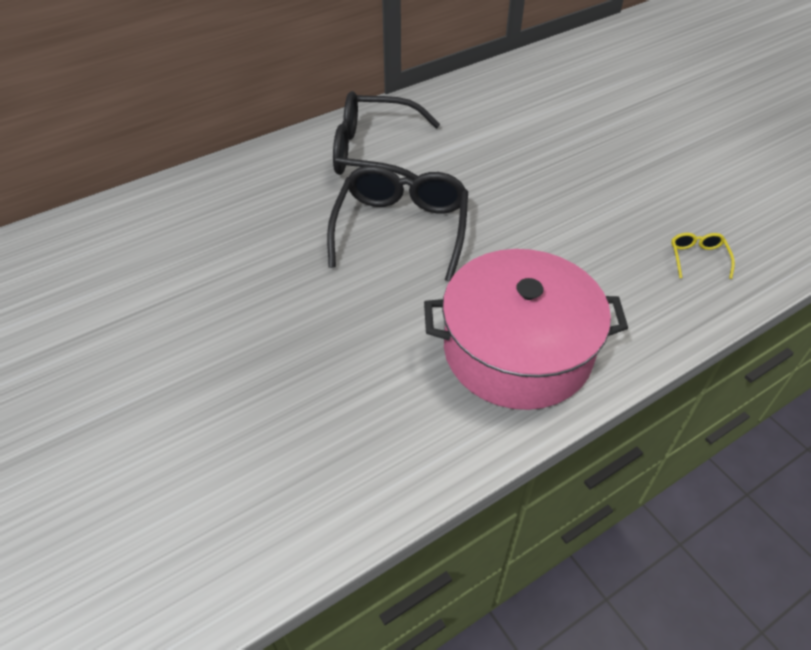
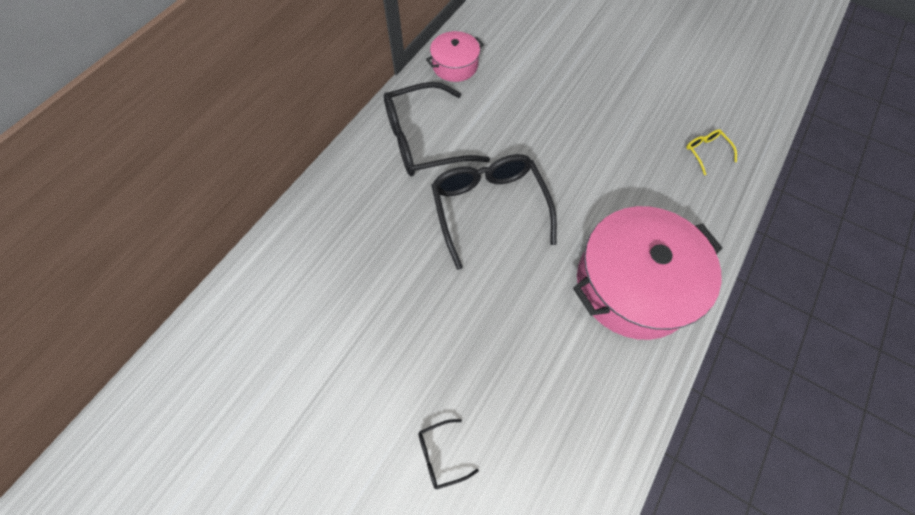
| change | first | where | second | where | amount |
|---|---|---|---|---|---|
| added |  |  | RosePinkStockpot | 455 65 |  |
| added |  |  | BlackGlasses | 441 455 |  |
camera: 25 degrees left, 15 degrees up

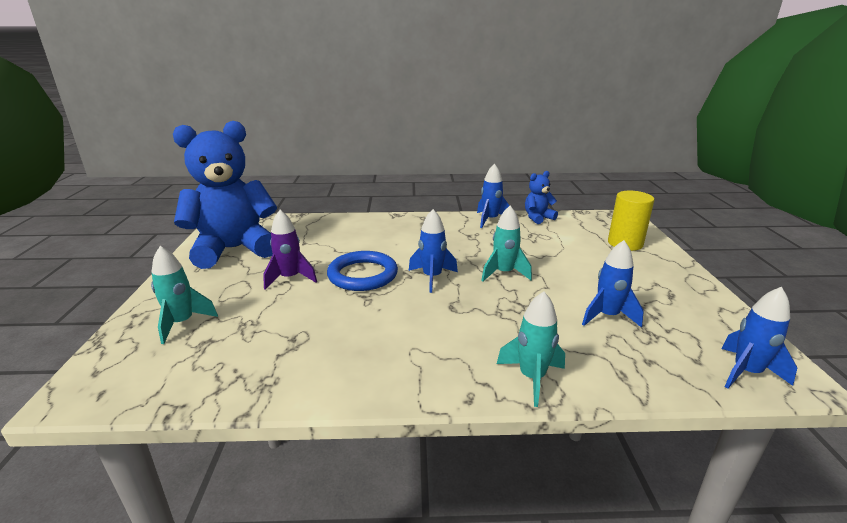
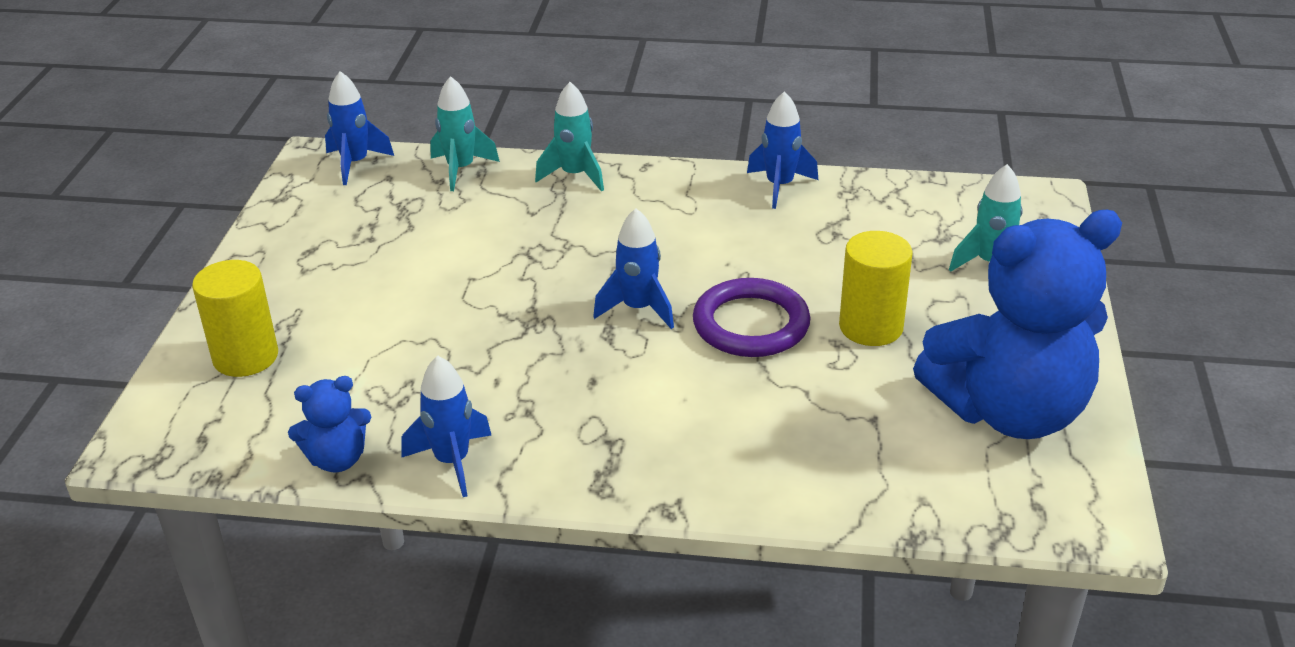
| change | first | where | second | where | amount |
|---|---|---|---|---|---|
| moved | TurquoiseSpaceship | 504 273 |  | 461 169 |  |
| replaced | PurpleSpaceship | 290 278 | YellowSolidCylinder | 871 327 |  |
| moved | CobaltSpaceship | 607 316 |  | 779 186 |  |
| recoloured | CobaltRing | 362 275 | PurpleRing | 751 324 |  |
camera: 170 degrees left, 10 degrees up

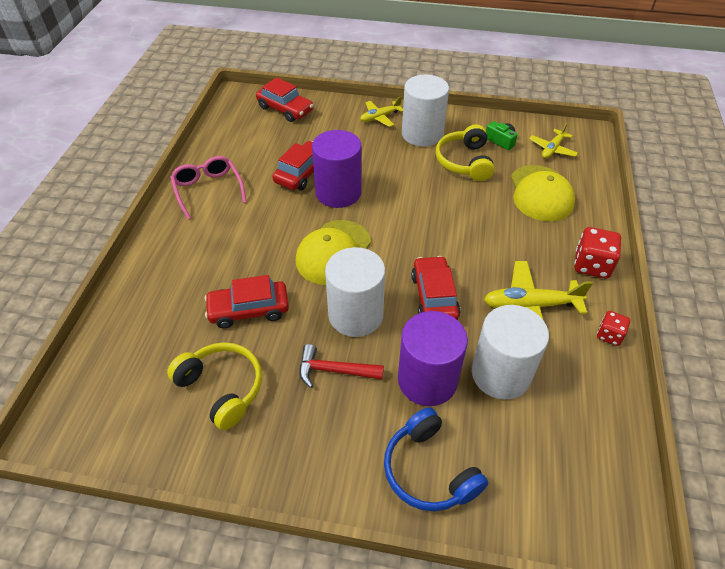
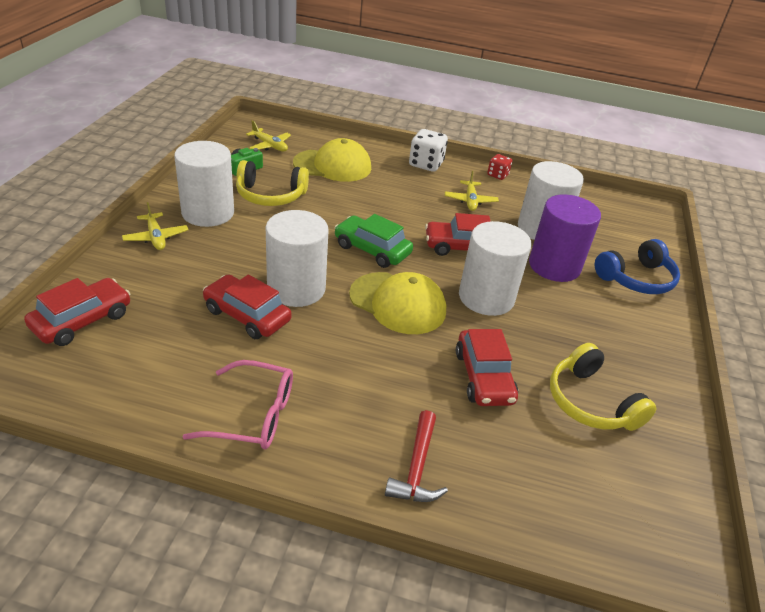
| change | first | where | second | where | amount |
|---|---|---|---|---|---|
| recoloured | PurpleSolidCylinder | 338 192 | WhiteSolidCylinder | 296 288 |  |
| turned | RosePinkGlasses | 208 190 |  | 253 415 | 150 degrees counterclockwise |
| recoloured | CrimsonDice | 591 265 | WhiteDice | 426 164 |  |
| resized | YellowPlane | 530 305 |  | 470 201 | x0.62 |
| turned | YellowHeadset | 222 388 |  | 591 402 | 75 degrees counterclockwise |
| moved | CrimsonCarpenter'sHammer | 334 370 |  | 417 467 |  |
| added |  |  | LeafGreenCar | 372 249 |  |
camera: 90 degrees left, 10 degrees down

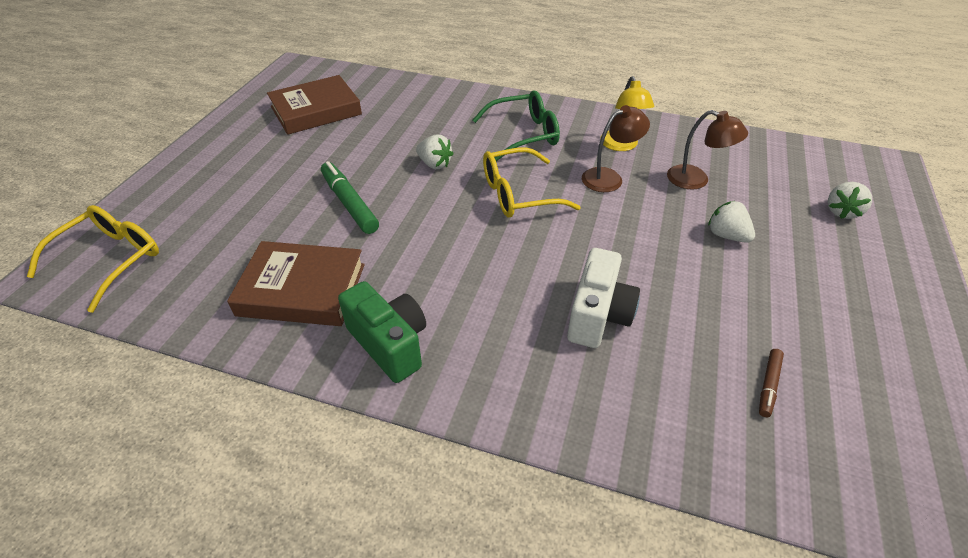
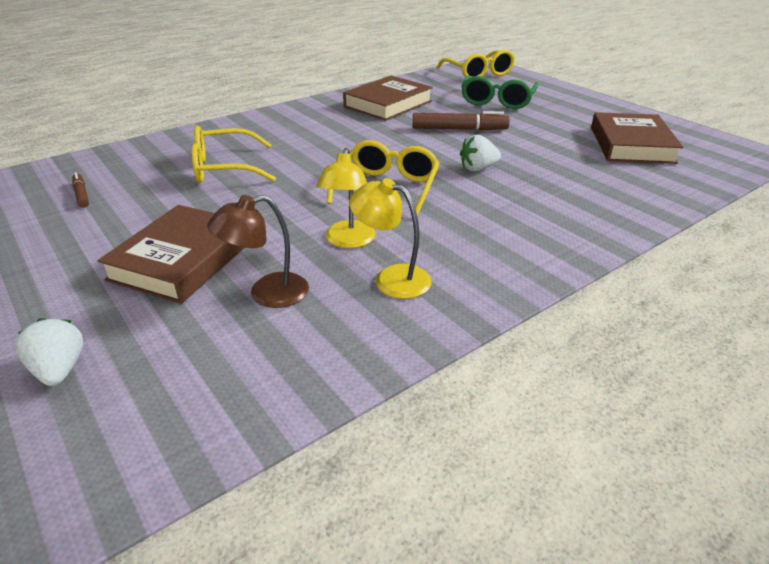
| change | first | where | second | where | amount |
|---|---|---|---|---|---|
| moved | LeafGreenGlasses | 523 134 |  | 497 101 |  |
| recoloured | RussetDeskLamp | 609 177 | YellowDeskLamp | 348 241 |  |
| recoloured | LeafGreenFeltPen | 349 203 | RussetFeltPen | 459 129 |  |
| replaced | WhiteToyStrawberry | 726 235 | RussetHardcover | 182 260 |  |
| replaced | WhiteCamera | 598 315 | YellowGlasses | 225 168 |  |
| removed | LeafGreenCamera | 389 344 |  |  |  |
camera: 125 degrees right, 10 degrees down

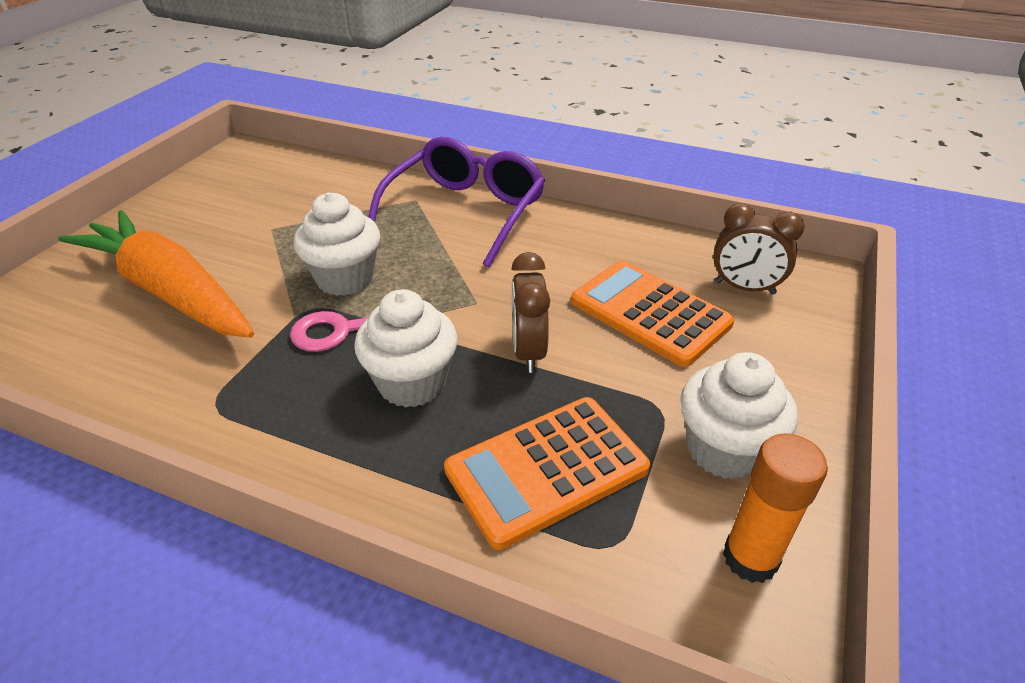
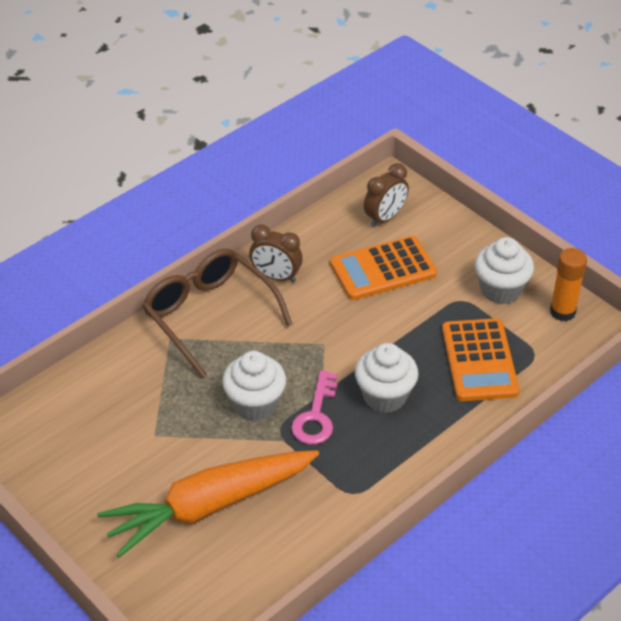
| change | first | where | second | where | amount |
|---|---|---|---|---|---|
| recoloured | PurpleGlasses | 465 213 | RussetGlasses | 210 316 |  |
| moved | RussetBedsideClock | 528 351 |  | 276 276 |  |
camera: 65 degrees left, 5 degrees up

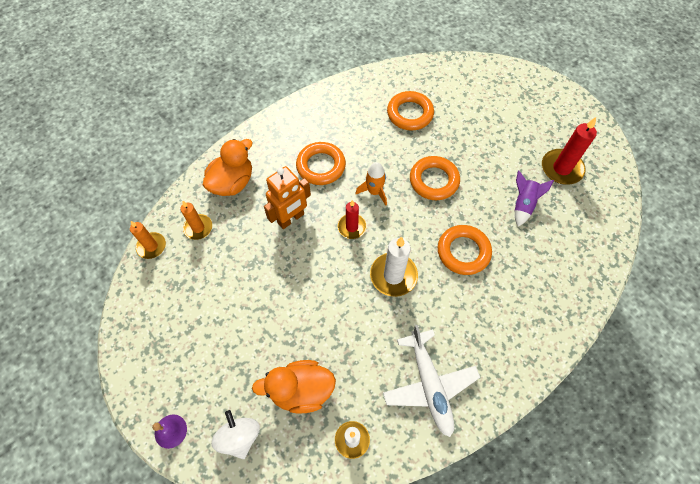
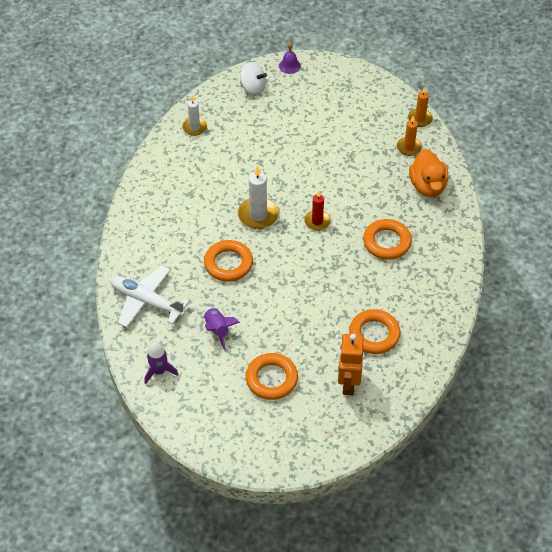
| change | first | where | second | where | amount |
|---|---|---|---|---|---|
| removed | CrimsonWaxCandle | 561 168 |  |  |  |
| moved | BrightOrangeRing | 434 181 |  | 271 379 |  |
| removed | BrightOrangeSpaceship | 374 192 |  |  |  |
| moved | BrightOrangeRobot | 291 219 |  | 348 383 |  |
| moved | WhitePlane | 429 385 |  | 146 301 |  |
| removed | BrightOrangeDuck | 301 390 |  |  |  |
| added |  |  | PurpleSpaceship | 159 371 |  |
camera: 135 degrees right, 10 degrees down

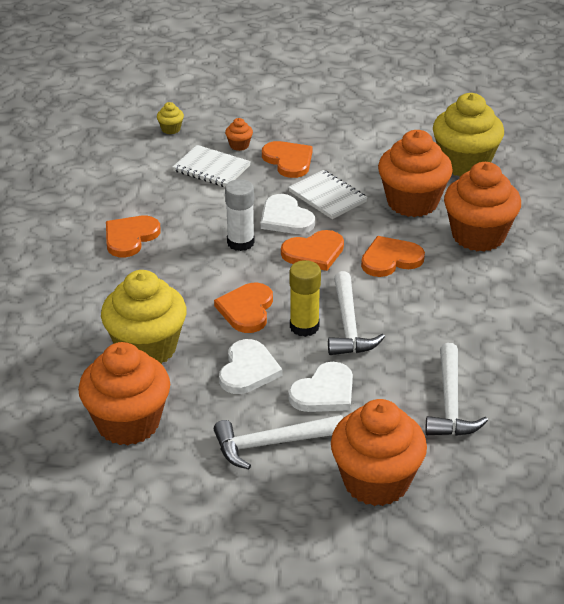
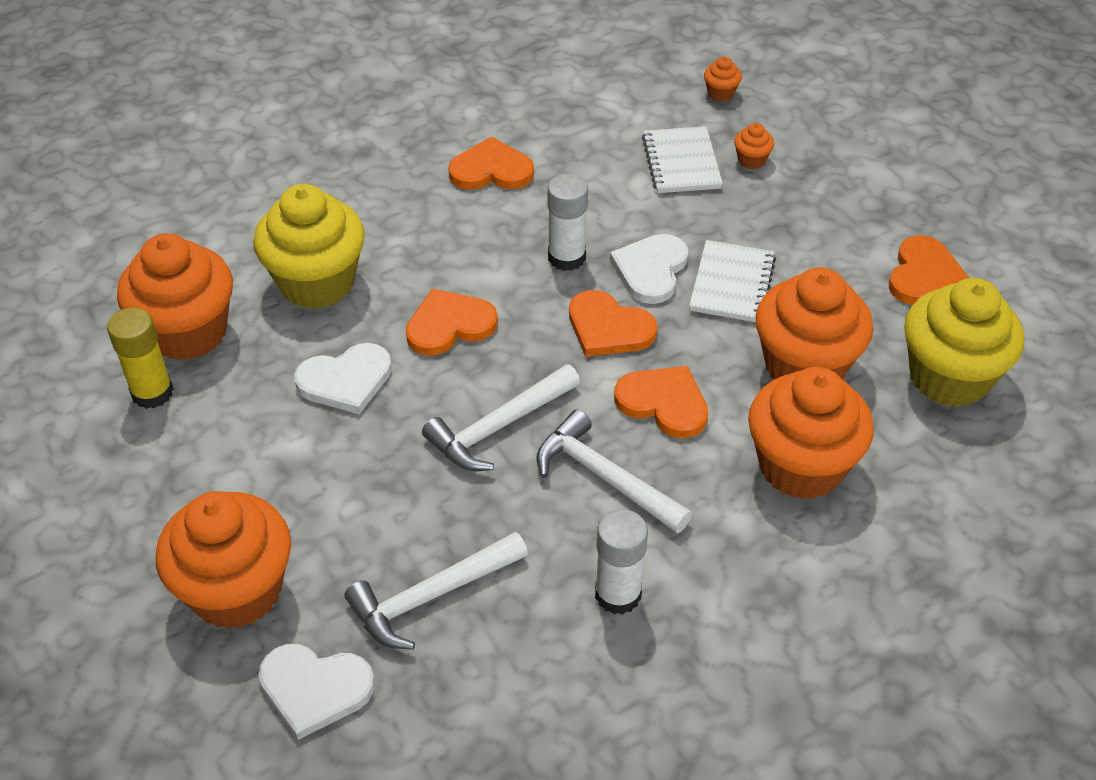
| change | first | where | second | where | amount |
|---|---|---|---|---|---|
| recoloured | YellowMuffin | 171 129 | BrightOrangeMuffin | 720 93 |  |
| moved | BrightOrangeHeart | 288 161 |  | 924 275 |  |
| moved | YellowGlueStick | 304 327 |  | 152 392 |  |
| moved | WhiteHeart | 324 392 |  | 315 689 |  |
| moved | WhiteCarpenter'sHammer | 272 444 |  | 605 477 |  |
| added |  |  | WhiteGlueStick | 618 594 |  |
camera: 55 degrees right, 10 degrees up

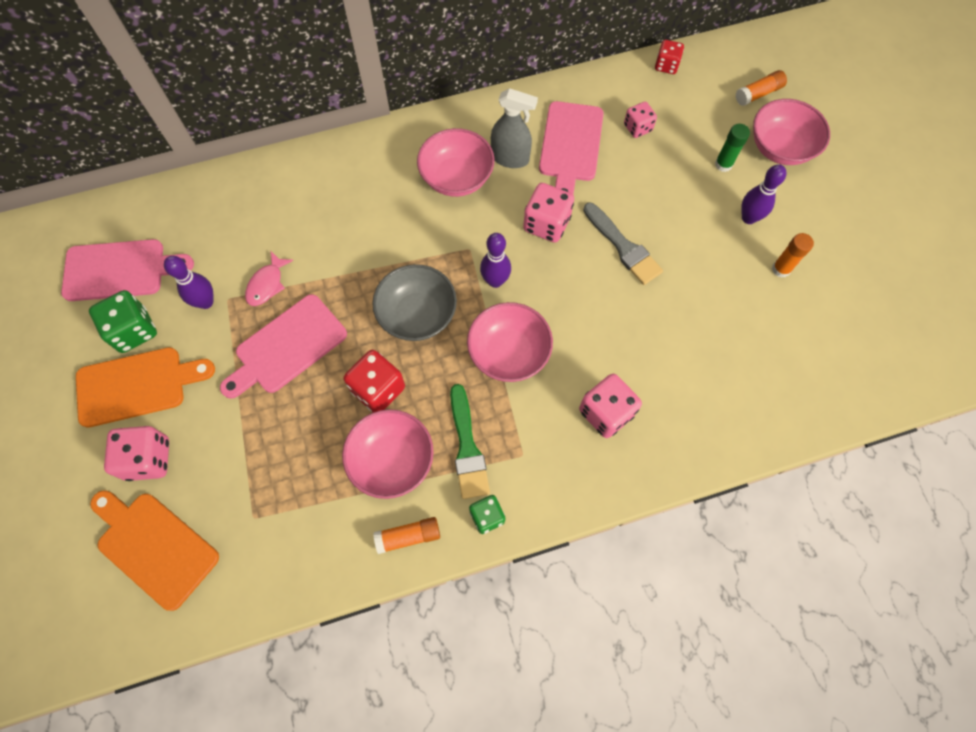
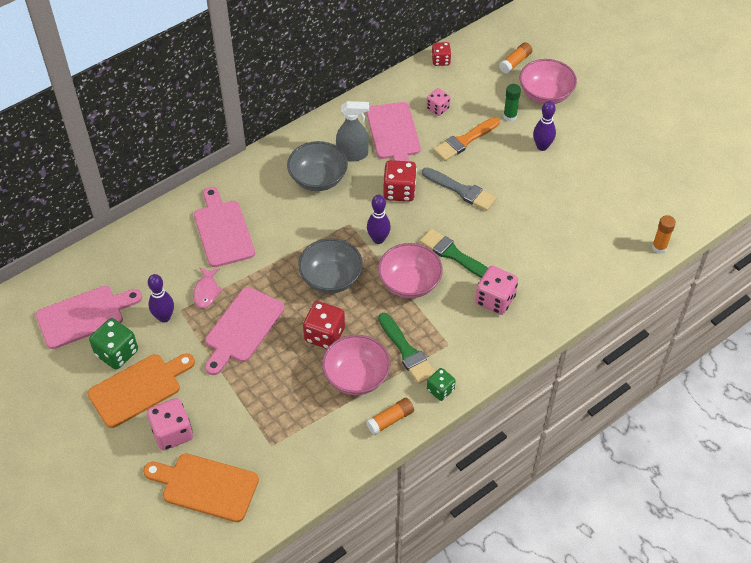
| change | first | where | second | where | amount |
|---|---|---|---|---|---|
| recoloured | RosePinkBowl | 456 178 | AshGreyBowl | 318 179 |  |
| recoloured | RosePinkDice | 546 224 | CrimsonDice | 399 191 |  |
| moved | BrightOrangeGlueStick | 781 269 |  | 659 247 |  |
| added |  |  | BrightOrangeBrush | 464 141 |  |
| added |  |  | RosePinkBreadBoard | 223 230 |  |
| added |  |  | LeafGreenBrush | 453 254 |  |
camera: 20 degrees left, 15 degrees down

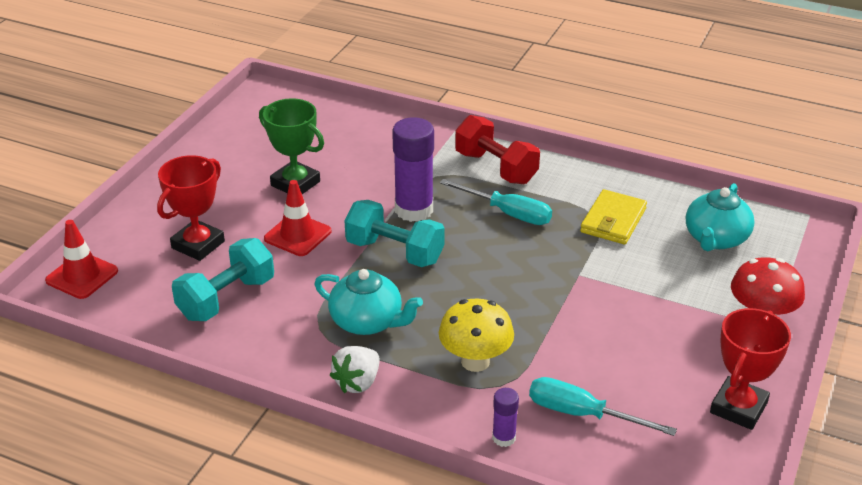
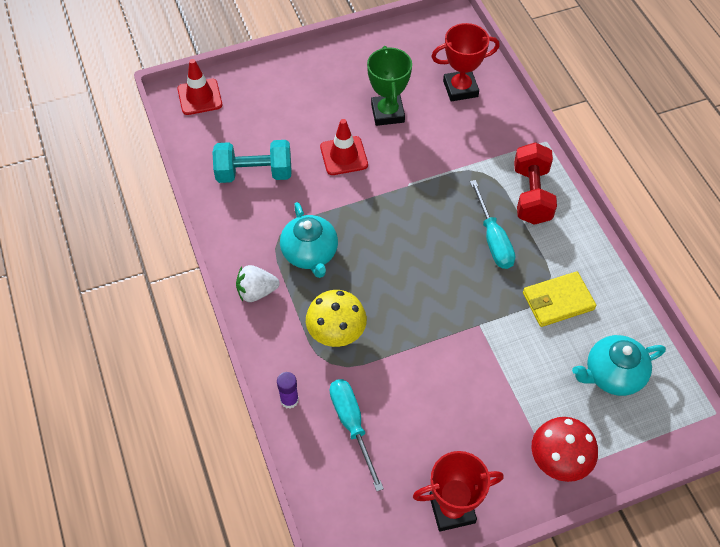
| change | first | where | second | where | amount |
|---|---|---|---|---|---|
| removed | PurpleGlueStick | 414 210 |  |  |  |
| moved | CrimsonPrizeCup | 198 245 |  | 460 89 |  |
| removed | TurquoiseFreeWeight | 395 252 |  |  |  |
camera: 45 degrees right, 20 degrees up

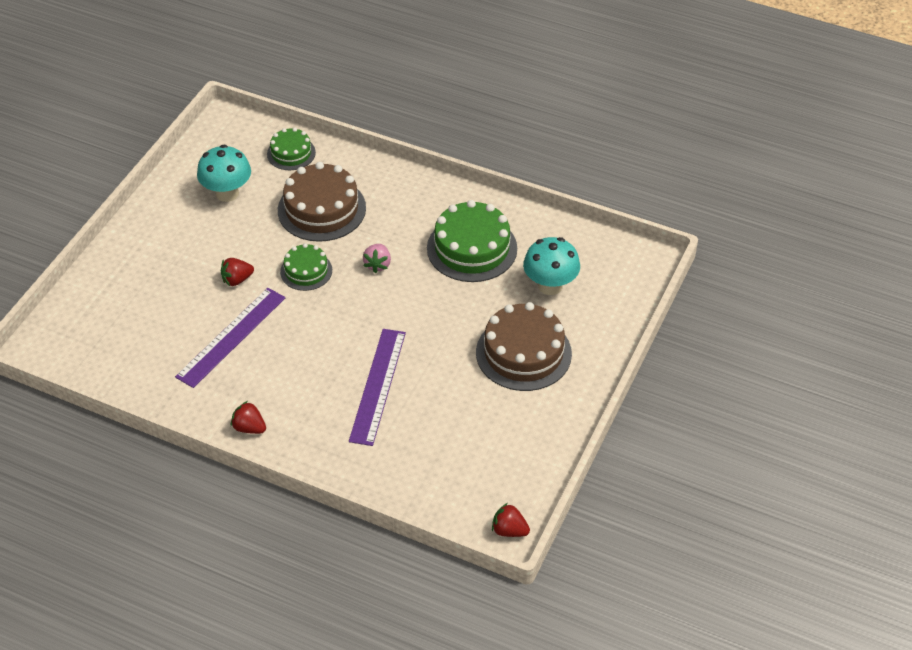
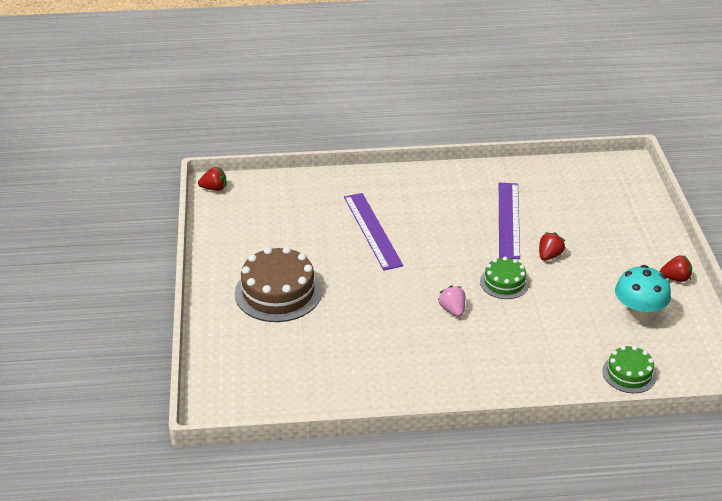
| change | first | where | second | where | amount |
|---|---|---|---|---|---|
| removed | RussetCake | 321 209 |  |  |  |
| removed | LeafGreenCake | 472 248 |  |  |  |
| removed | TurquoiseMushroom | 550 286 |  |  |  |
| moved | CrimsonToyStrawberry | 249 428 |  | 675 278 |  |
camera: 150 degrees right, 10 degrees down

